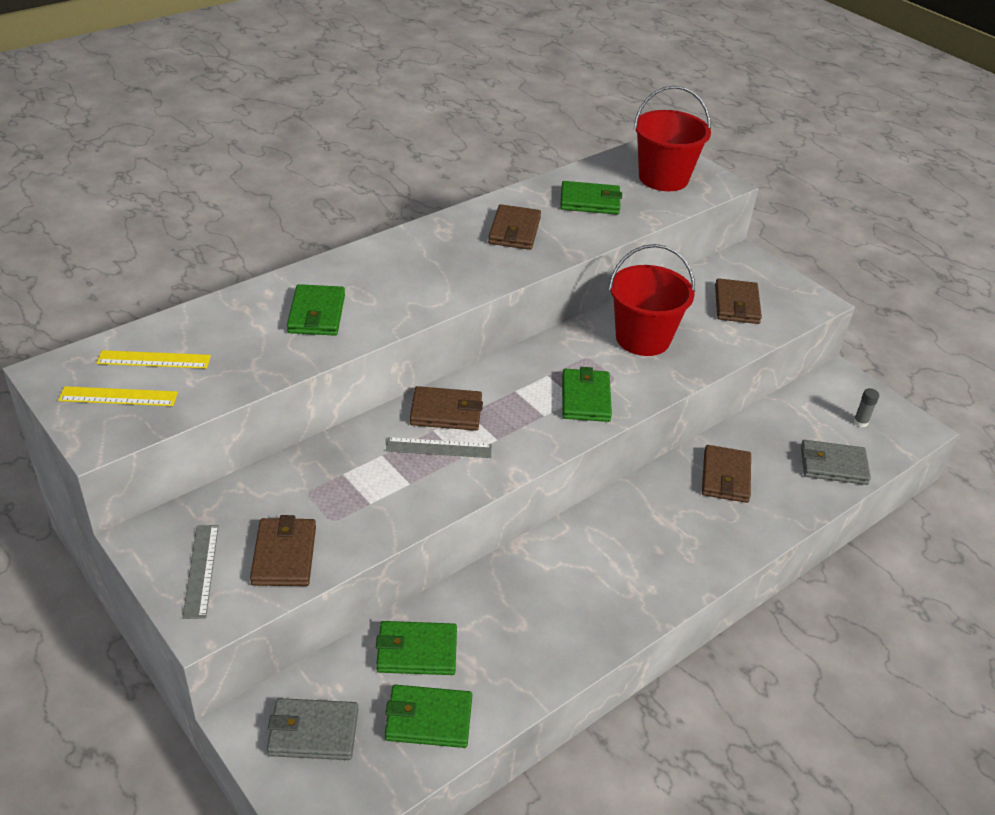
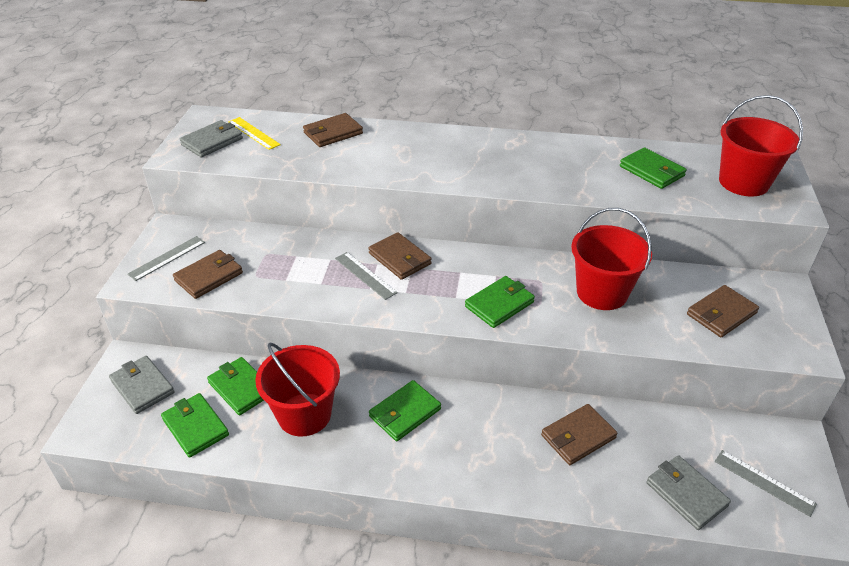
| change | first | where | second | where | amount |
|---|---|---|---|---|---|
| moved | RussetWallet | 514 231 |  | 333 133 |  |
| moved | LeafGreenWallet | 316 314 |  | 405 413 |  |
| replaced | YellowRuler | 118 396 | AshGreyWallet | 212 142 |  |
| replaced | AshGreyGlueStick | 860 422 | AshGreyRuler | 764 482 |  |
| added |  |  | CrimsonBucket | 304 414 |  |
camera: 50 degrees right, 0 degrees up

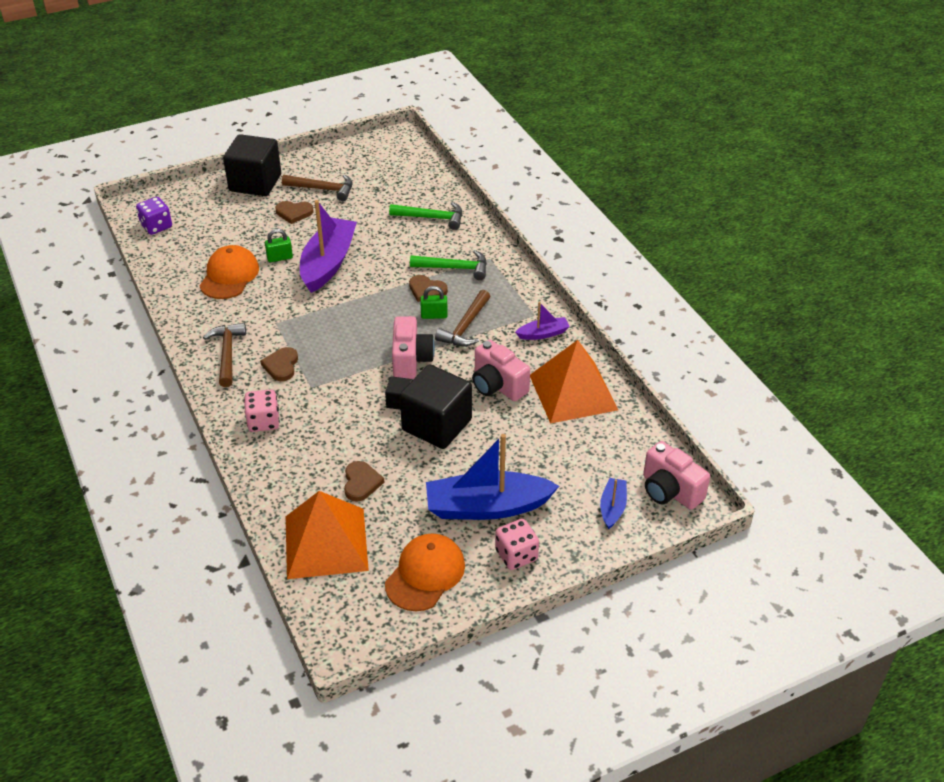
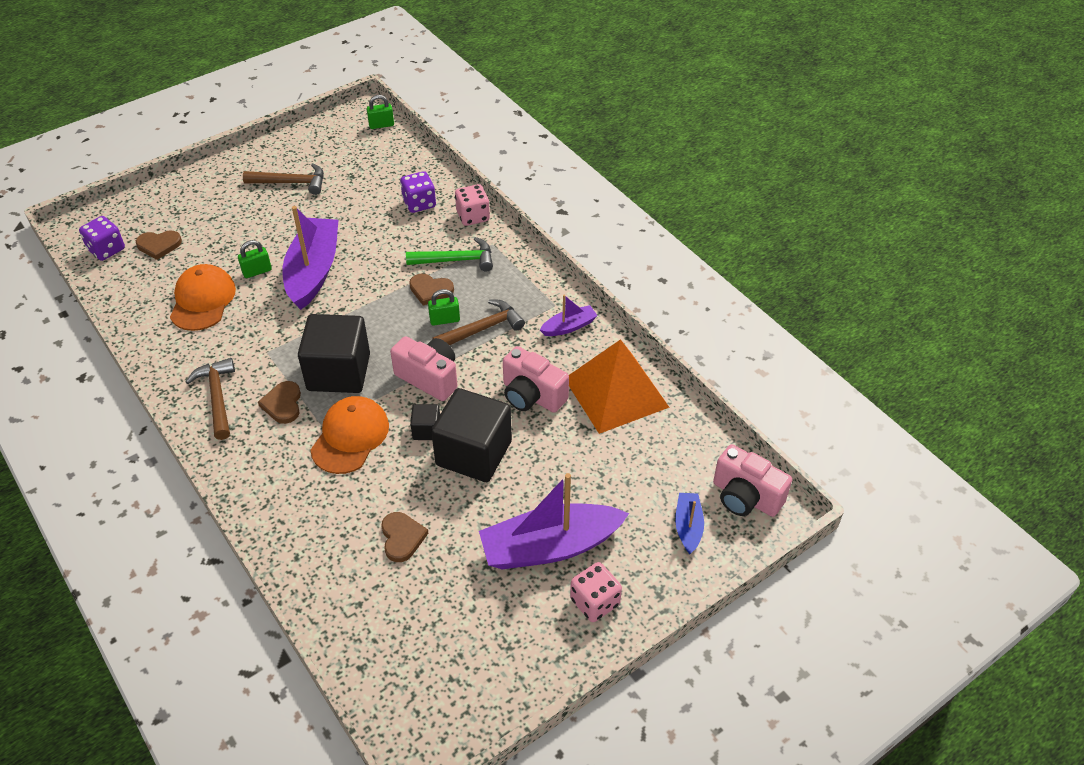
| change | first | where | second | where | amount |
|---|---|---|---|---|---|
| moved | BlackSolidCube | 255 183 |  | 339 372 |  |
| moved | RussetHeart | 294 213 |  | 159 245 |  |
| replaced | LeafGreenCarpenter'sHammer | 432 218 | PurpleDice | 419 203 |  |
| turned | RussetCarpenter'sHammer | 465 326 |  | 482 329 | 135 degrees counterclockwise |
| turned | RosePinkCamera | 411 360 |  | 429 378 | 45 degrees counterclockwise |
| moved | RosePinkDice | 263 421 |  | 473 216 |  |
| recoloured | CobaltSailboat | 487 507 | PurpleSailboat | 550 547 |  |
| removed | BrightOrangeSolidPyramid | 326 543 |  |  |  |
| moved | BrightOrangeCap | 425 574 |  | 350 437 |  |
| added |  |  | LeafGreenSmallLock | 381 125 |  |
camera: 10 degrees left, 5 degrees up

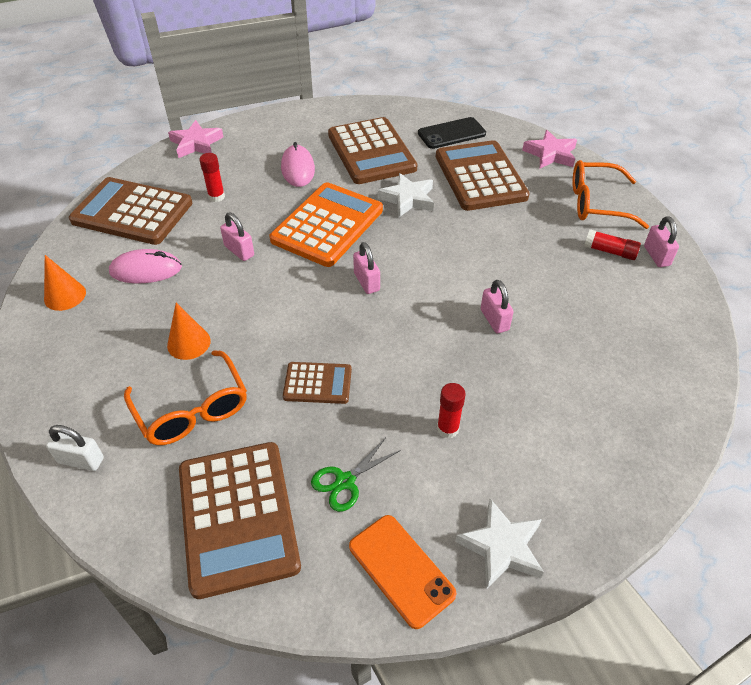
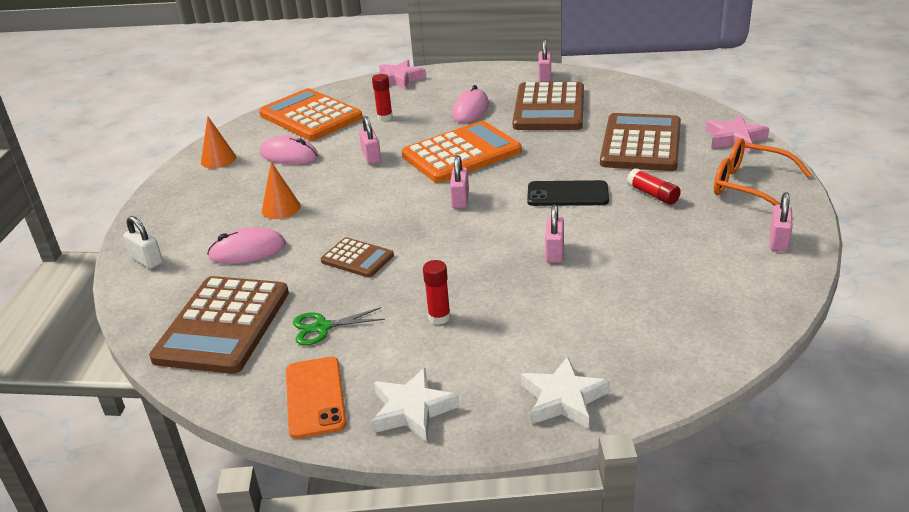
| change | first | where | second | where | amount |
|---|---|---|---|---|---|
| moved | BlackSmartphone | 451 134 |  | 567 194 |  |
| moved | WhiteStar | 408 199 |  | 563 399 |  |
| recoloured | RussetAddingMachine | 132 212 | BrightOrangeAddingMachine | 310 116 |  |
| moved | CrimsonGlueStick | 610 251 |  | 653 194 |  |
| replaced | BrightOrangeGlasses | 192 410 | RosePinkComputerMouse | 247 251 |  |
| added |  |  | RosePinkSmallLock | 545 77 |  |
camera: 30 degrees right, 15 degrees down

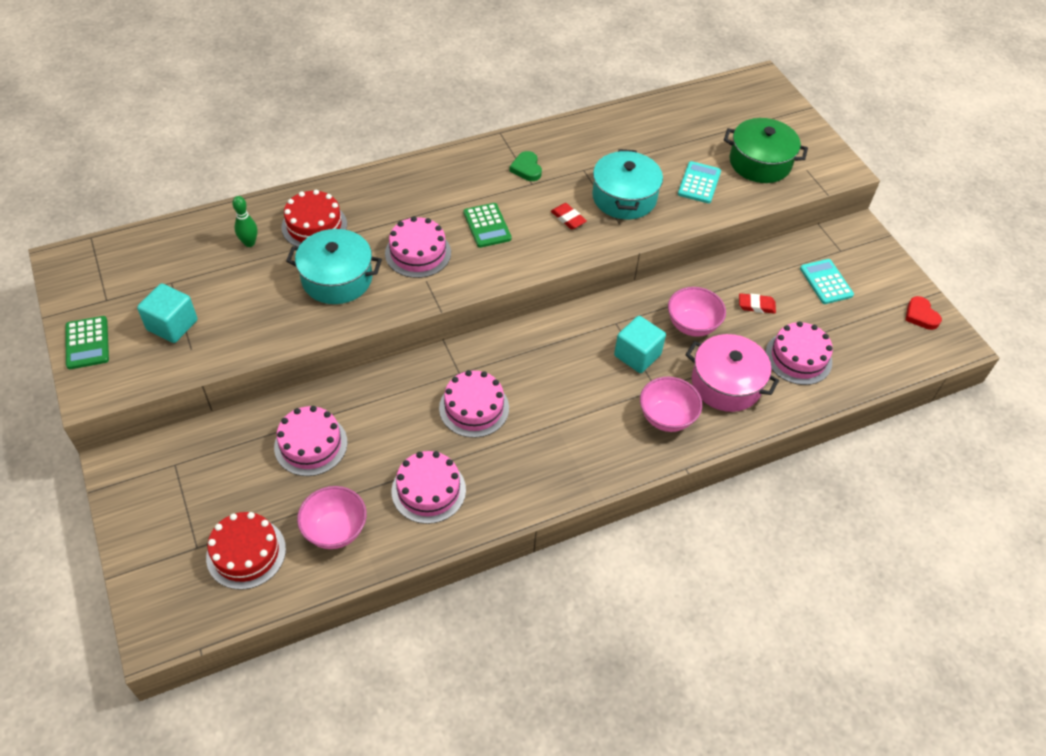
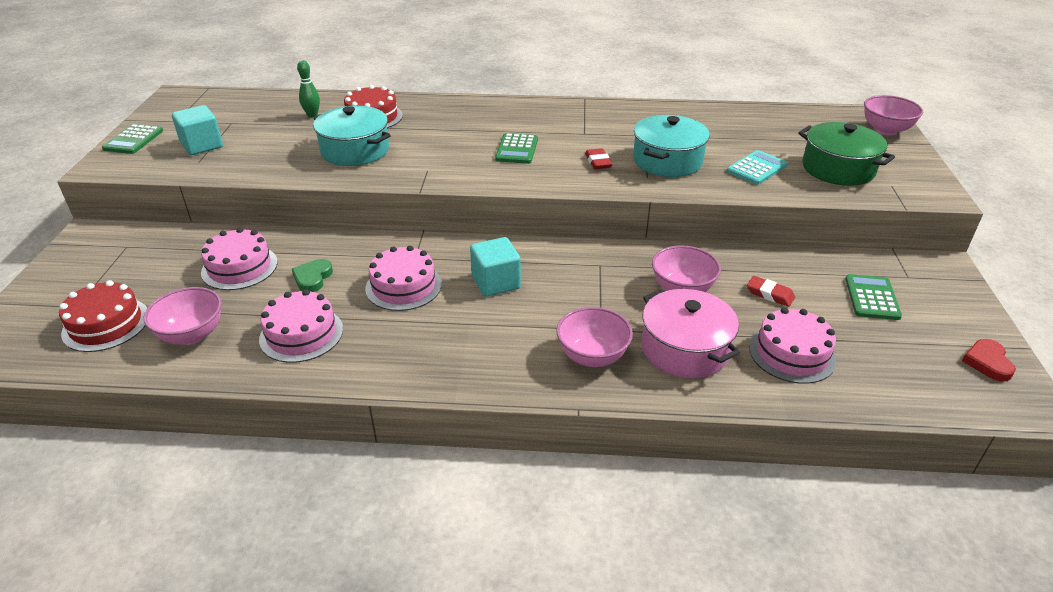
| change | first | where | second | where | amount |
|---|---|---|---|---|---|
| moved | LeafGreenHeart | 526 169 |  | 313 278 |  |
| removed | RosePinkCake | 418 253 |  |  |  |
| recoloured | TurquoiseAddingMachine | 826 282 | LeafGreenAddingMachine | 872 298 |  |
| moved | TurquoiseSolidCube | 637 355 |  | 496 282 |  |
| added |  |  | RosePinkBowl | 885 130 |  |
camera: 30 degrees right, 15 degrees down

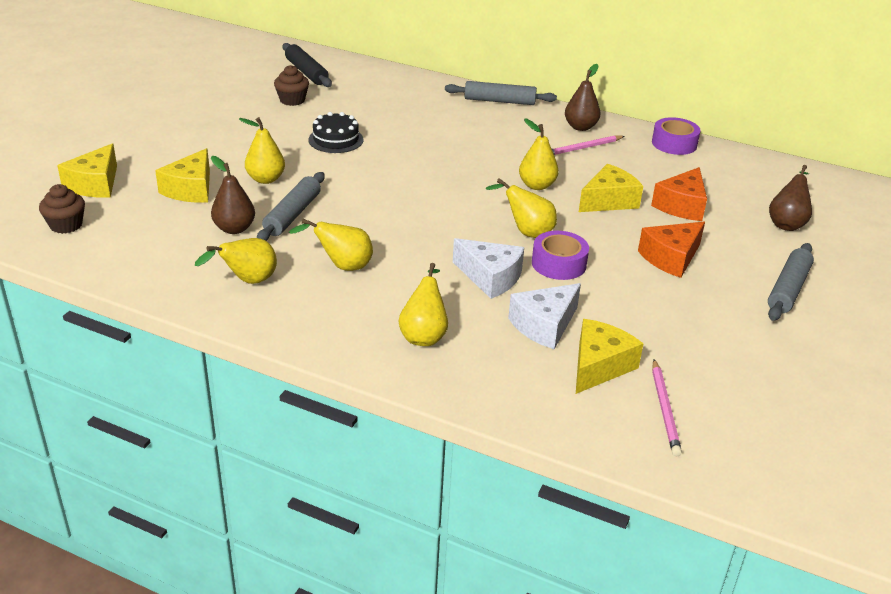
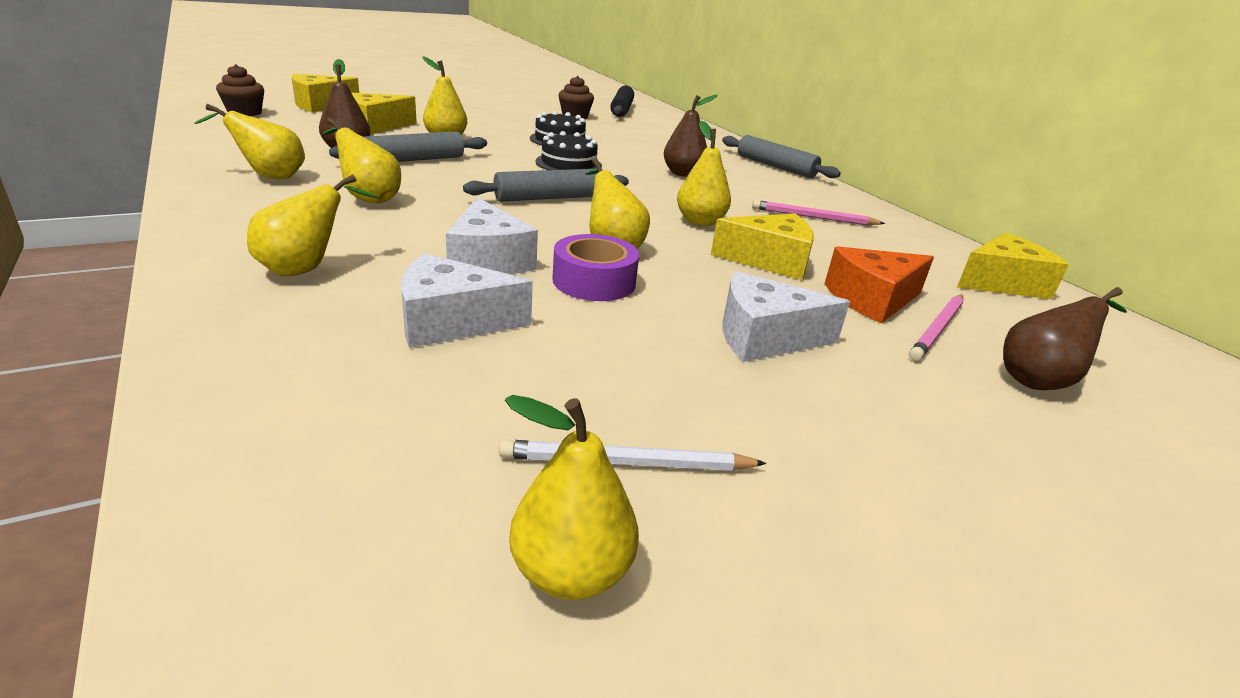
| change | first | where | second | where | amount |
|---|---|---|---|---|---|
| moved | RussetPear | 580 127 |  | 683 174 |  |
| removed | PurpleRollOfTape | 674 144 |  |  |  |
| recoloured | BrightOrangeCheese | 671 258 | WhiteCheese | 764 337 |  |
| moved | AshGreyDoughRoller | 788 289 |  | 549 198 |  |
| moved | YellowCheese | 599 366 |  | 1002 283 |  |
| moved | RosePinkPencil | 665 409 |  | 938 329 |  |
| added |  |  | BlackCake | 568 164 |  |
| added |  |  | YellowPear | 570 572 |  |
| added |  |  | WhitePencil | 627 463 |  |
camera: 35 degrees right, 5 degrees down

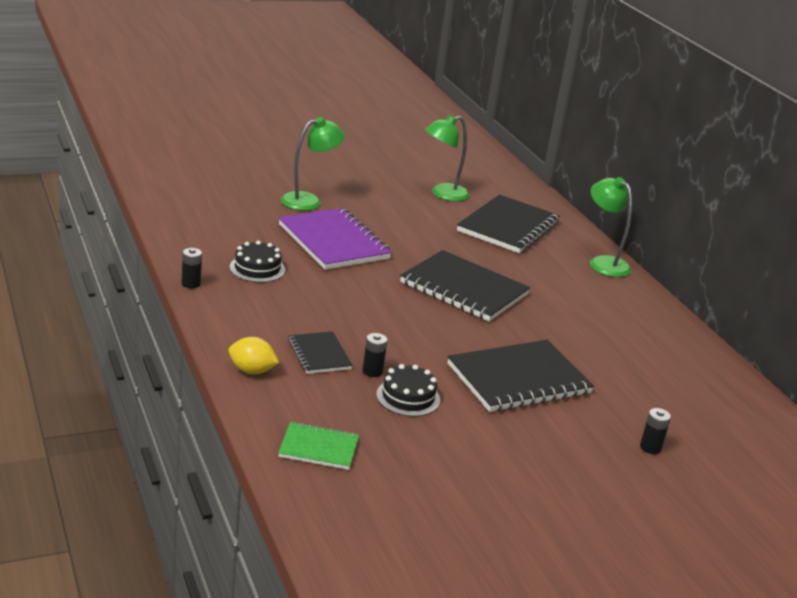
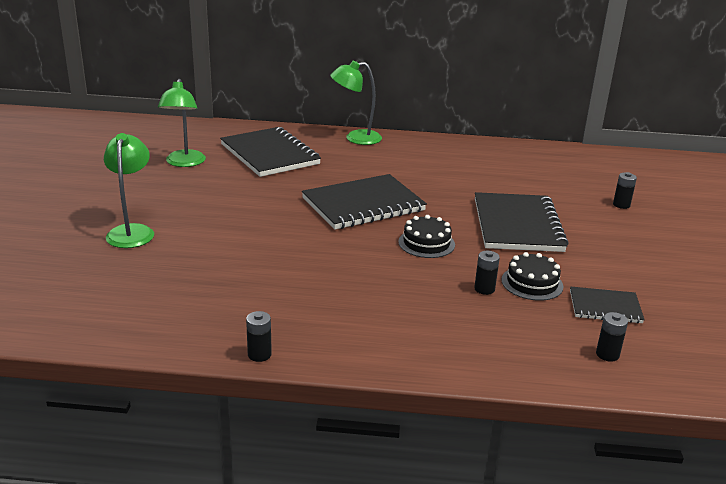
| change | first | where | second | where | amount |
|---|---|---|---|---|---|
| removed | PurpleExerciseBook | 333 242 |  |  |  |
| moved | BlackCake | 257 268 |  | 426 243 |  |
| moved | BlackExerciseBook | 319 354 |  | 605 307 |  |
| removed | YellowLemon | 252 371 |  |  |  |
| replaced | LeafGreenExerciseBook | 318 448 | BlackPowerCell | 607 354 |  |
camera: 60 degrees left, 0 degrees up

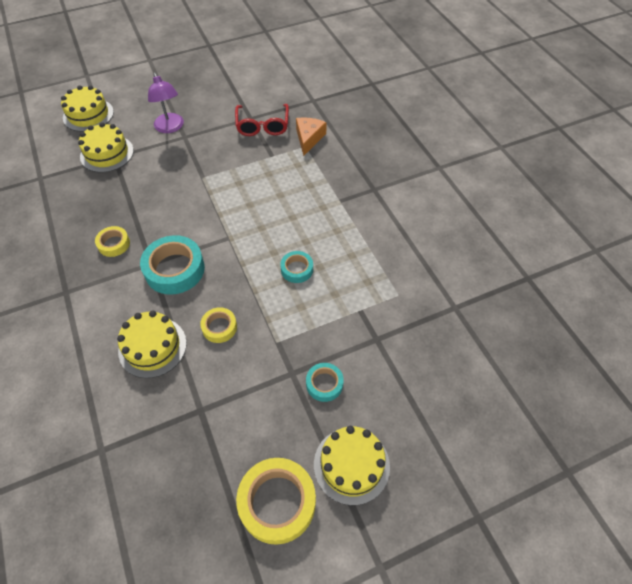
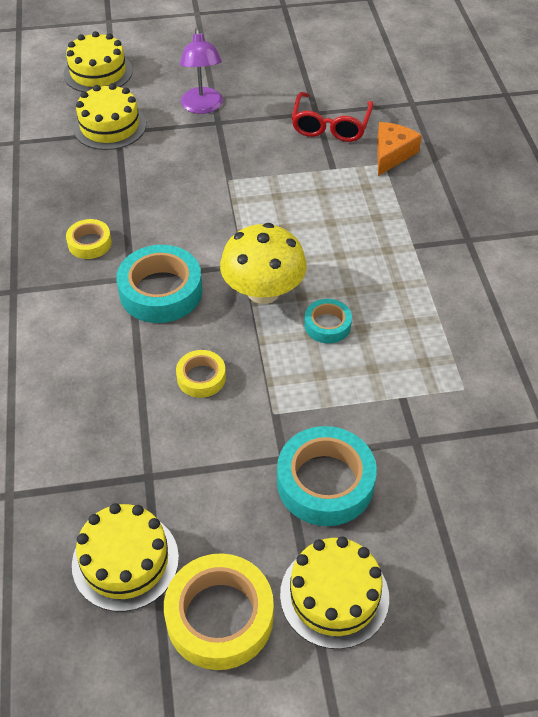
| change | first | where | second | where | amount |
|---|---|---|---|---|---|
| moved | YellowCake | 152 347 |  | 125 561 |  |
| resized | TurquoiseRollOfTape | 324 384 |  | 325 482 | x1.83 |
| added |  |  | YellowMushroom | 263 291 |  |
camera: 15 degrees right, 5 degrees down

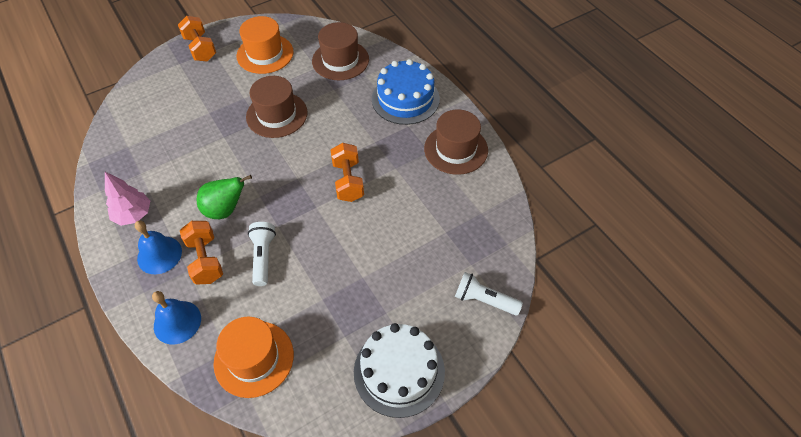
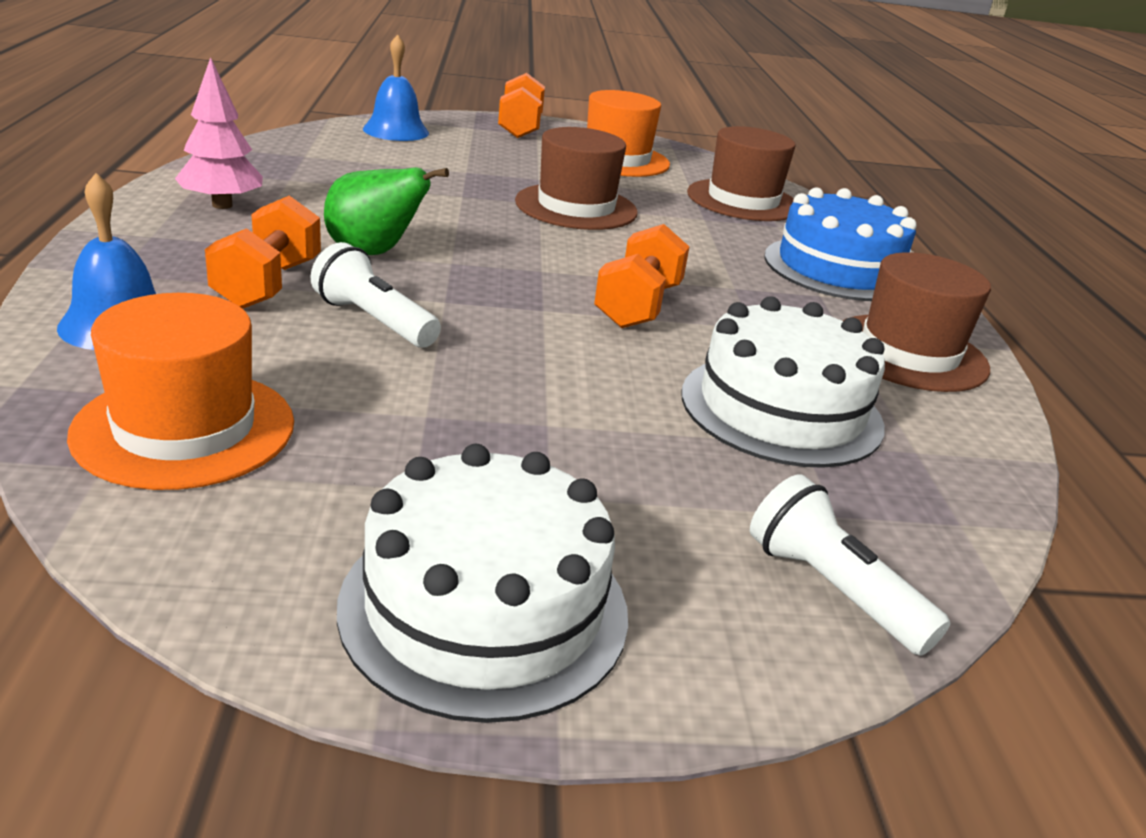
| change | first | where | second | where | amount |
|---|---|---|---|---|---|
| moved | CobaltSchoolBell | 159 255 |  | 396 131 |  |
| turned | WhitePocketTorch | 263 257 |  | 374 321 | 75 degrees counterclockwise |
| added |  |  | WhiteCake | 781 409 |  |
camera: 25 degrees right, 25 degrees down

